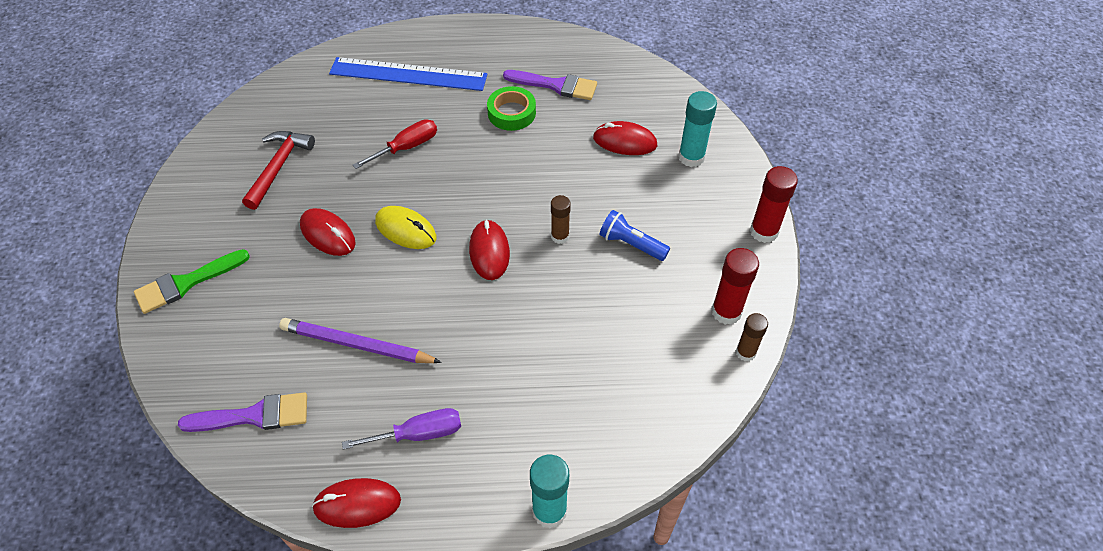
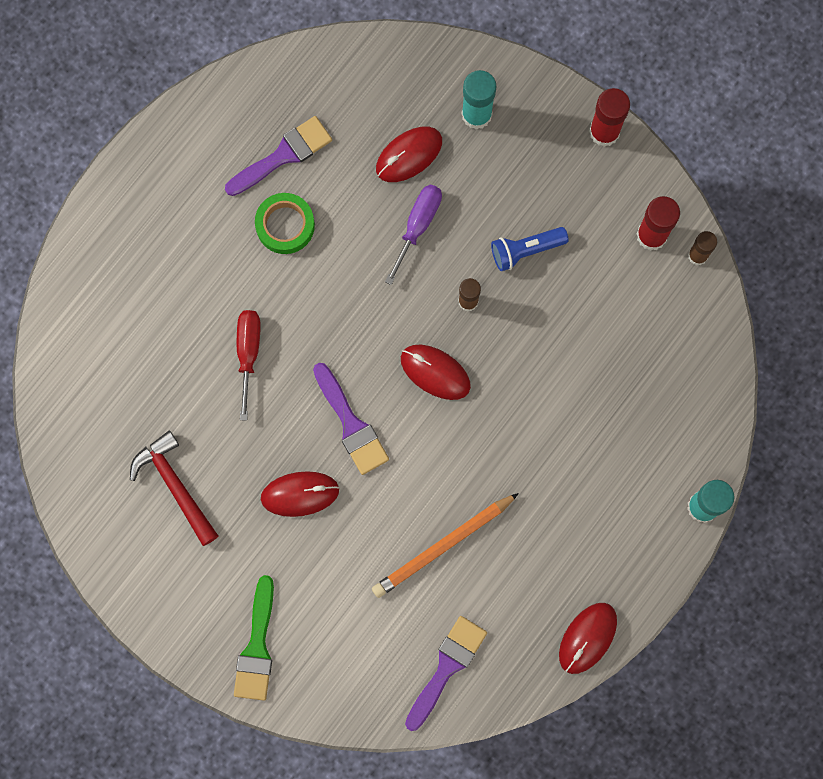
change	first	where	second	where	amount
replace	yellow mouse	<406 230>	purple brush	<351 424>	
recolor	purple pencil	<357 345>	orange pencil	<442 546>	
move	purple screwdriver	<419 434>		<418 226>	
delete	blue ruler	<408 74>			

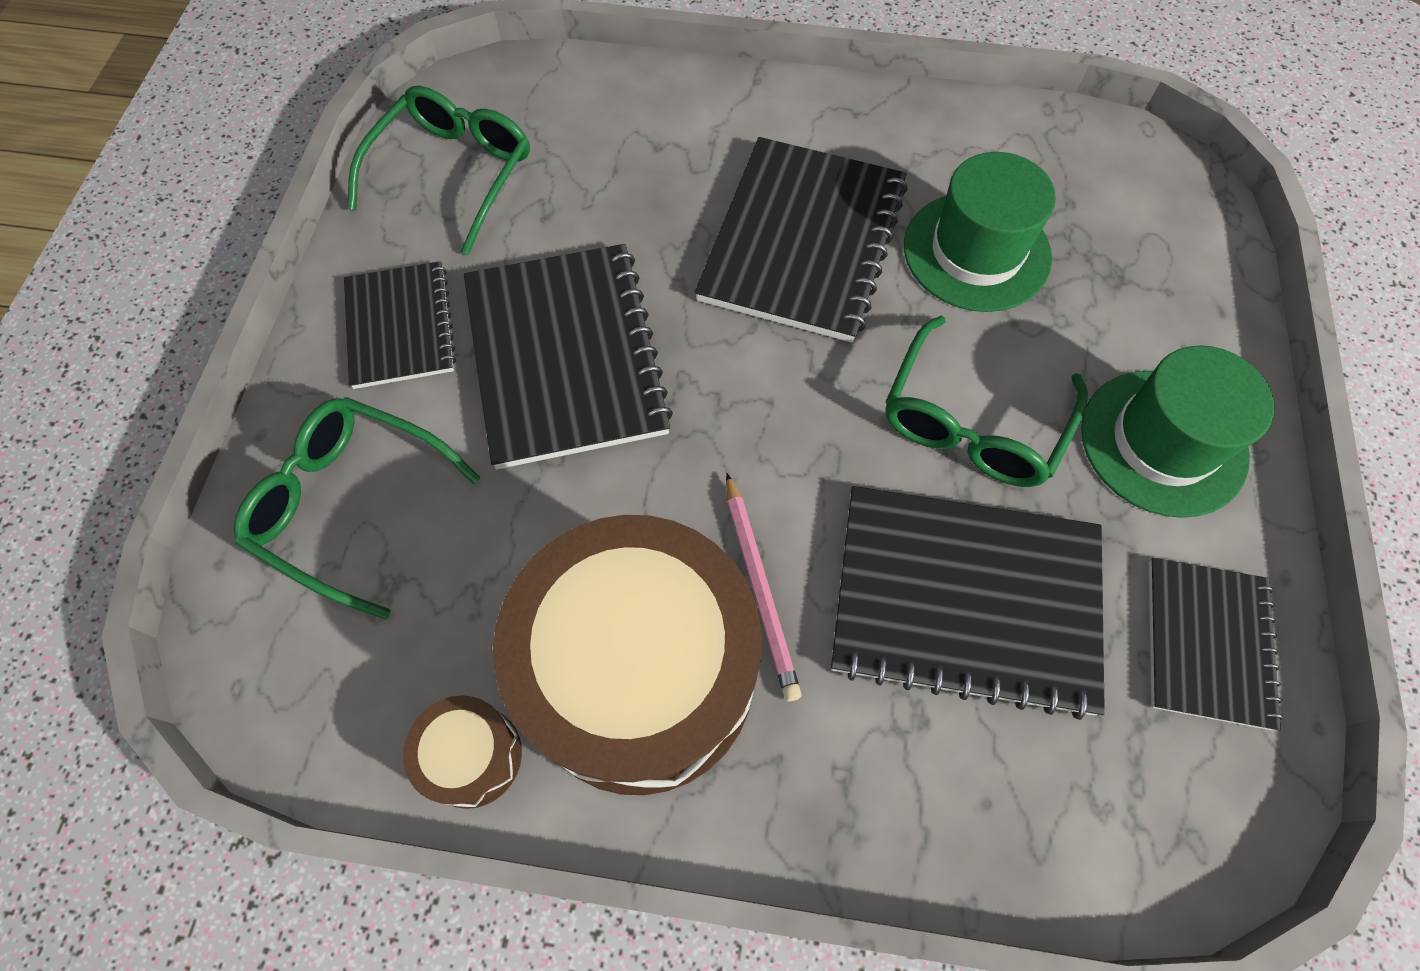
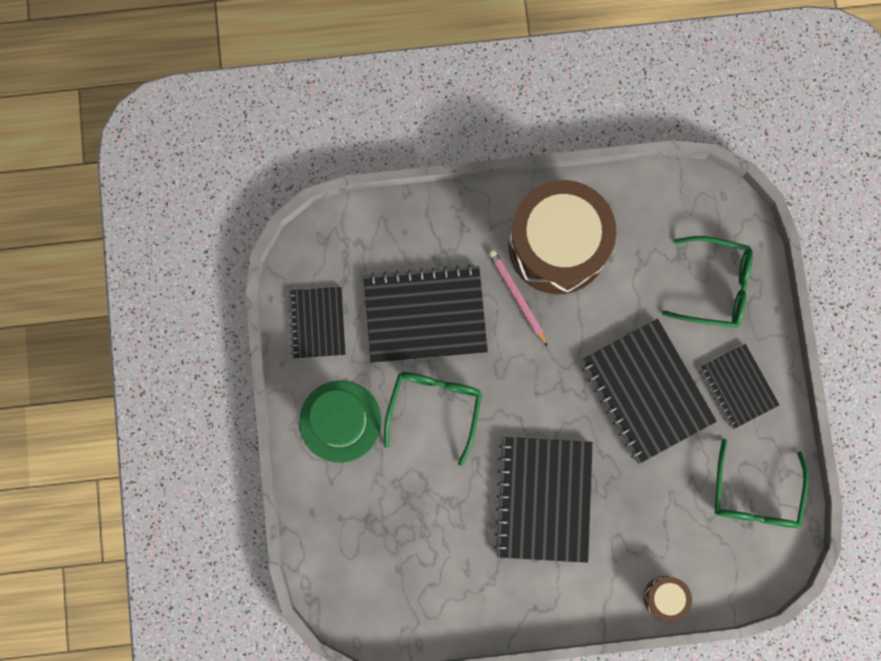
change	first	where	second	where	amount
move	brown drum	<472 756>		<665 597>	
delete	green hat	<976 252>			

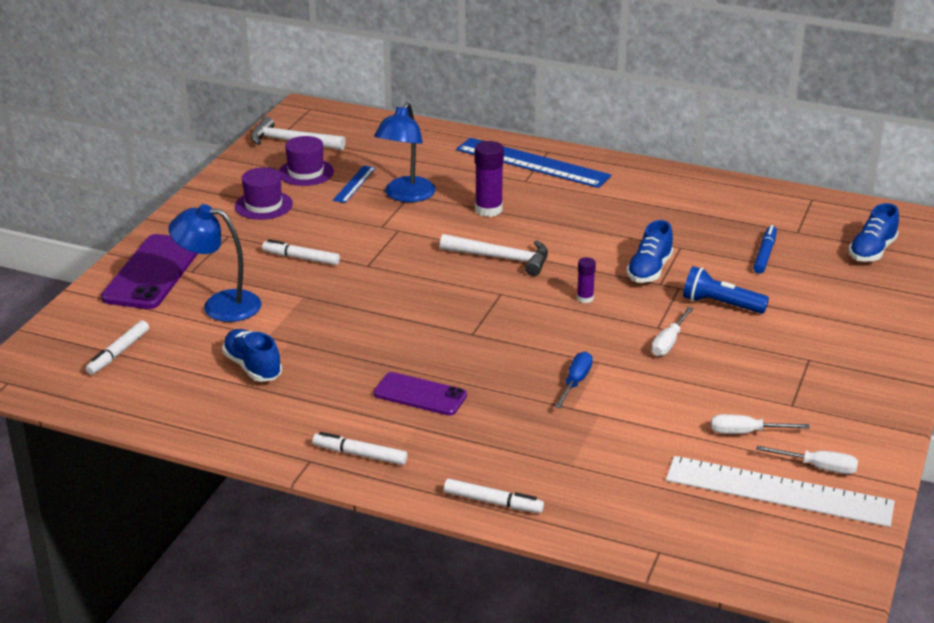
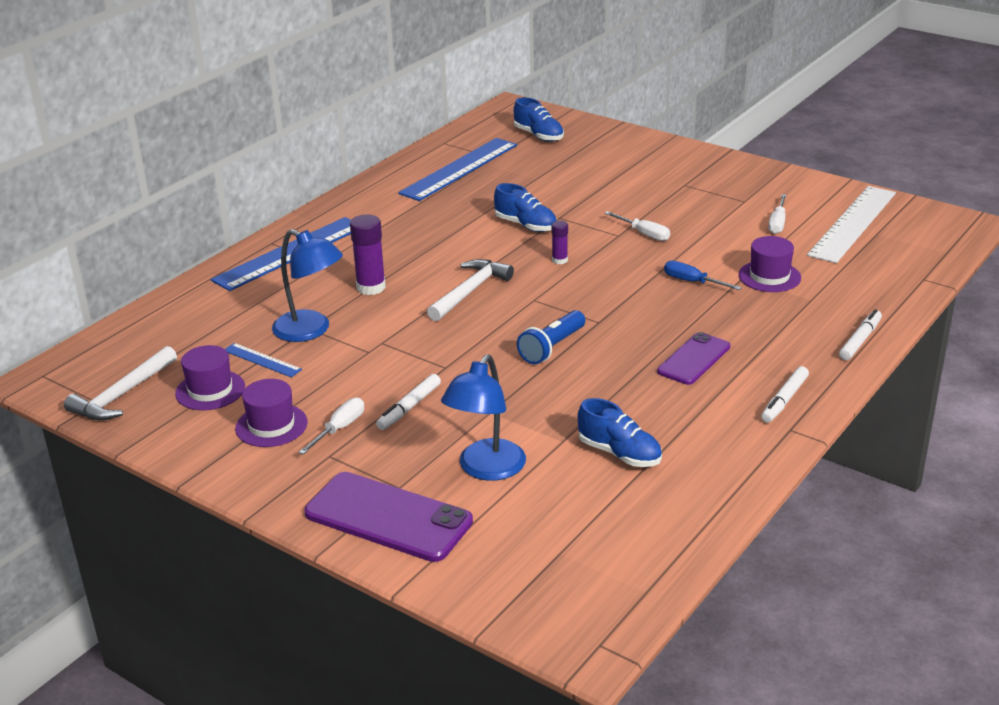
change	first	where	second	where	amount
move	white screwdriver	<818 467>		<339 429>	
insert			blue ruler	<459 169>	
move	blue flashlight	<720 304>		<552 348>	
rotate	blue shoe	<252 367>		<619 453>	120 degrees counterclockwise
insert			purple hat	<769 276>	
delete	white marker	<118 353>			
delete	blue marker	<764 254>			

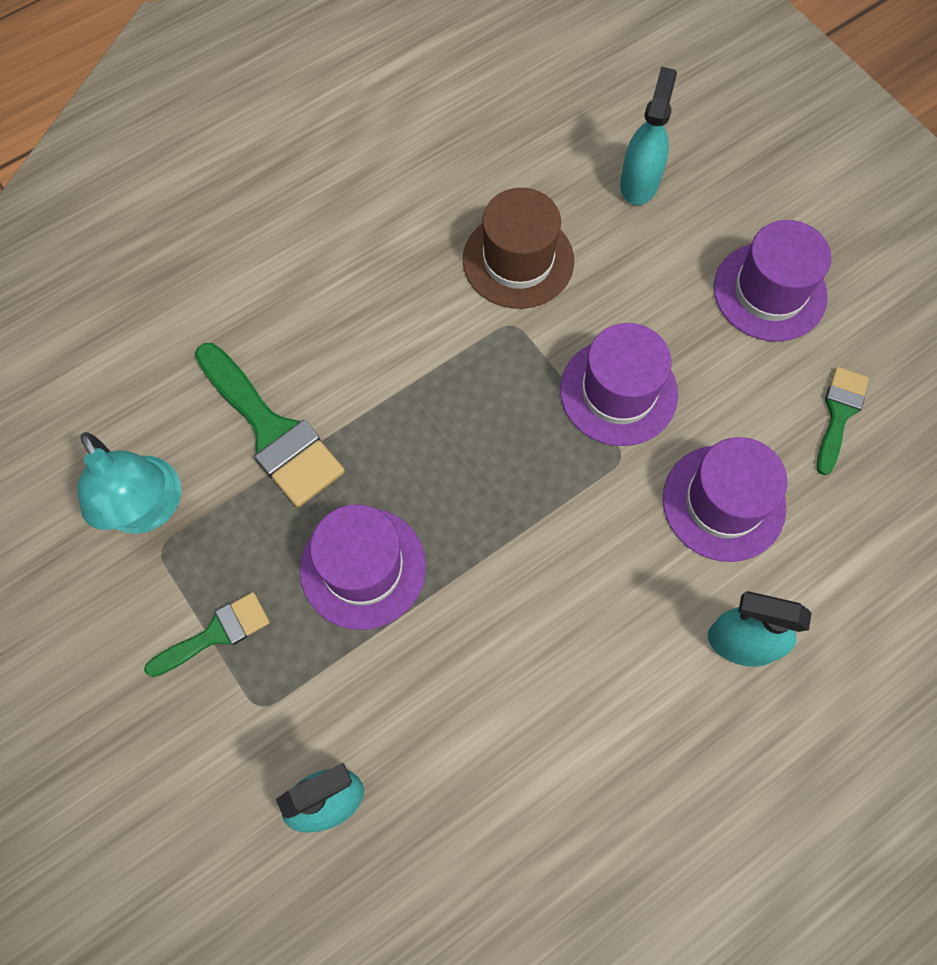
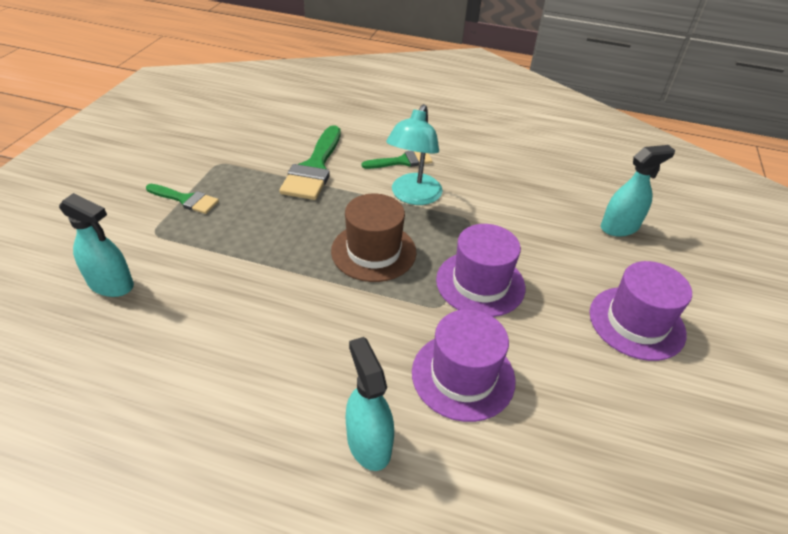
change	first	where	second	where	amount
move	brown hat	<518 260>		<373 251>	
move	green brush	<839 413>		<402 161>	
move	turquoise lamp	<148 510>		<413 196>	
delete	purple hat	<363 567>			

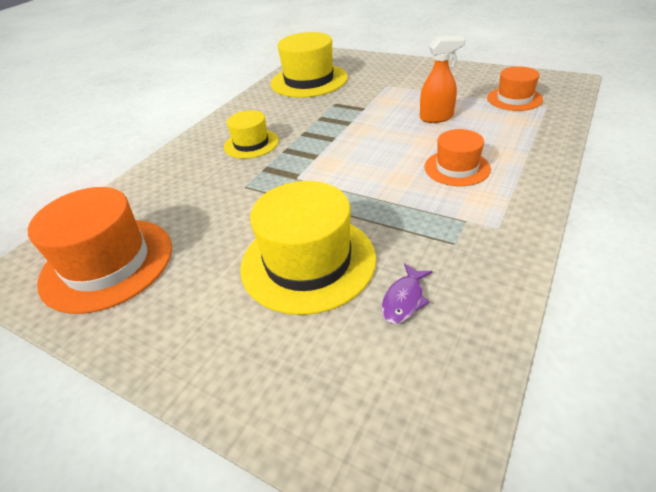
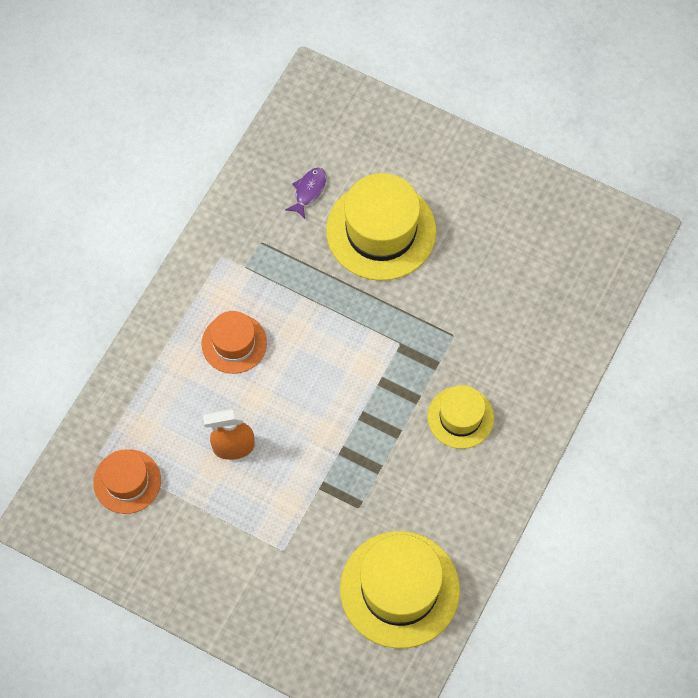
change	first	where	second	where	amount
delete	orange hat	<107 263>			

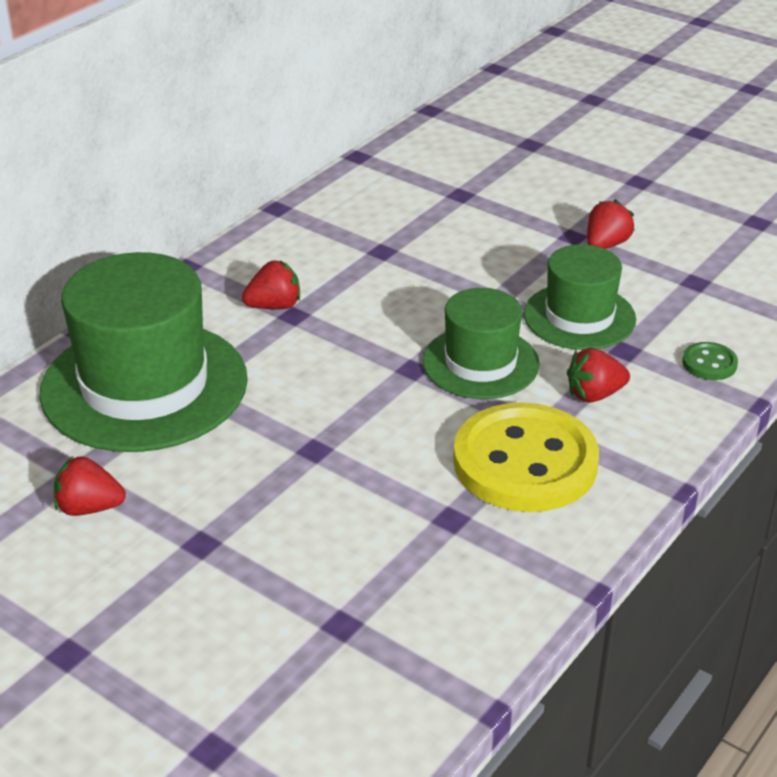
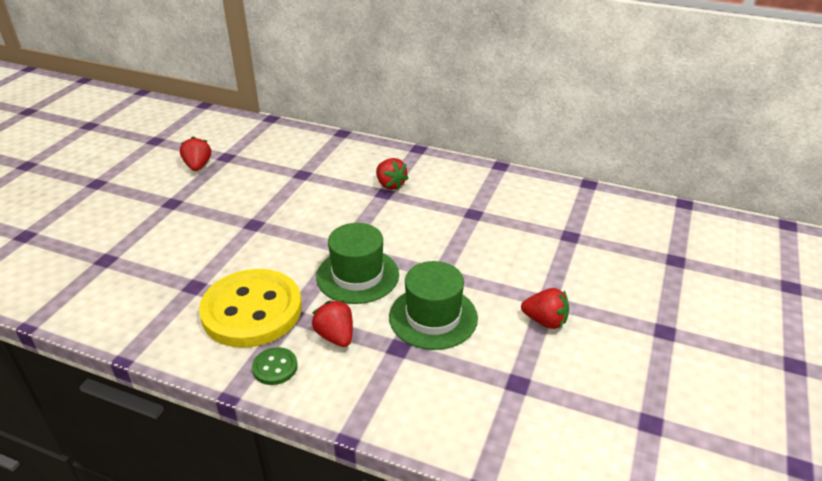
change	first	where	second	where	amount
move	green button	<709 363>		<275 367>	
delete	green hat	<144 385>			

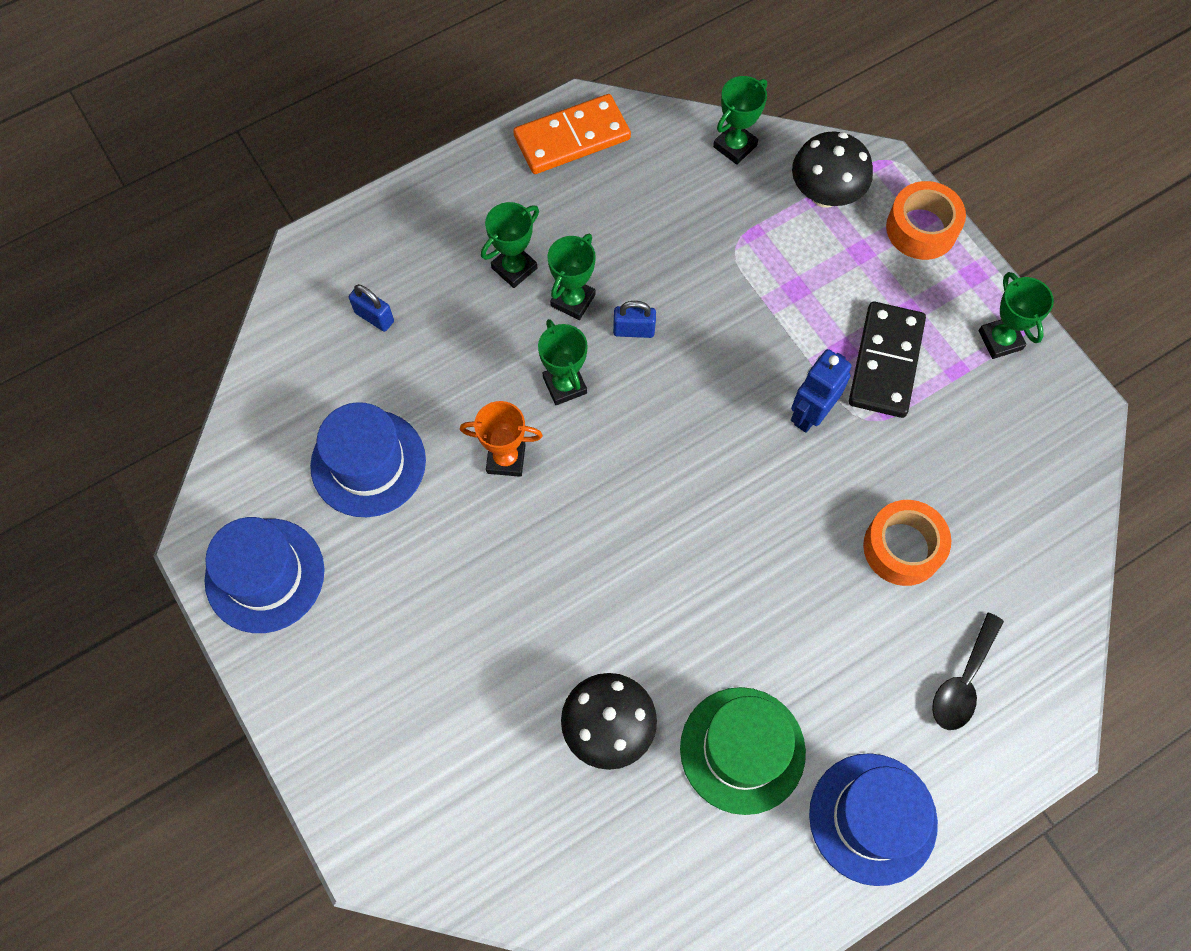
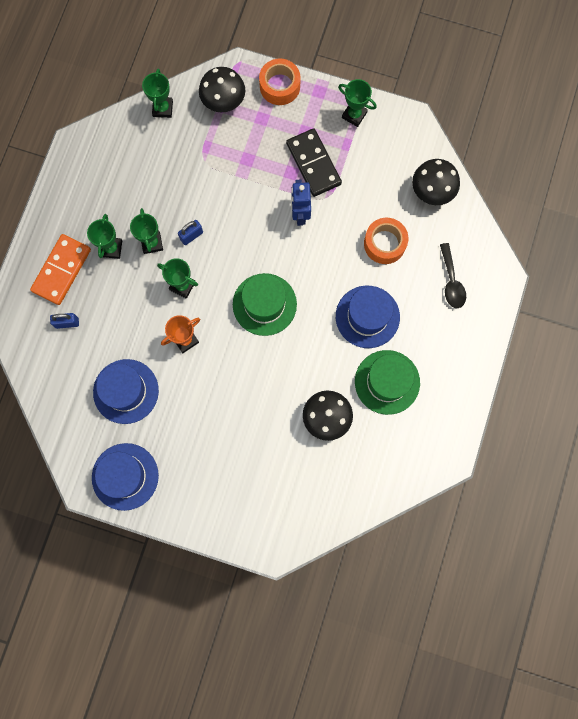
change	first	where	second	where	amount
move	orange domino	<572 138>		<62 270>	
insert			green hat	<264 304>	
move	blue hat	<872 818>		<367 316>	
insert			black mushroom	<432 191>	

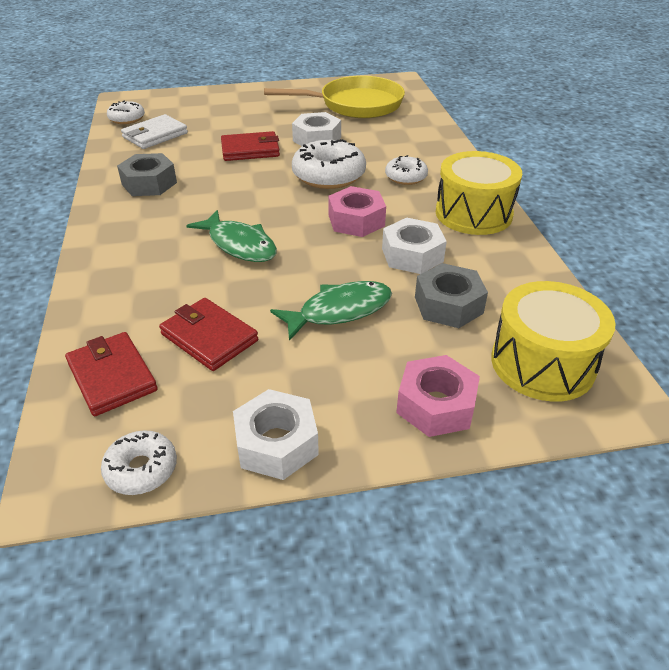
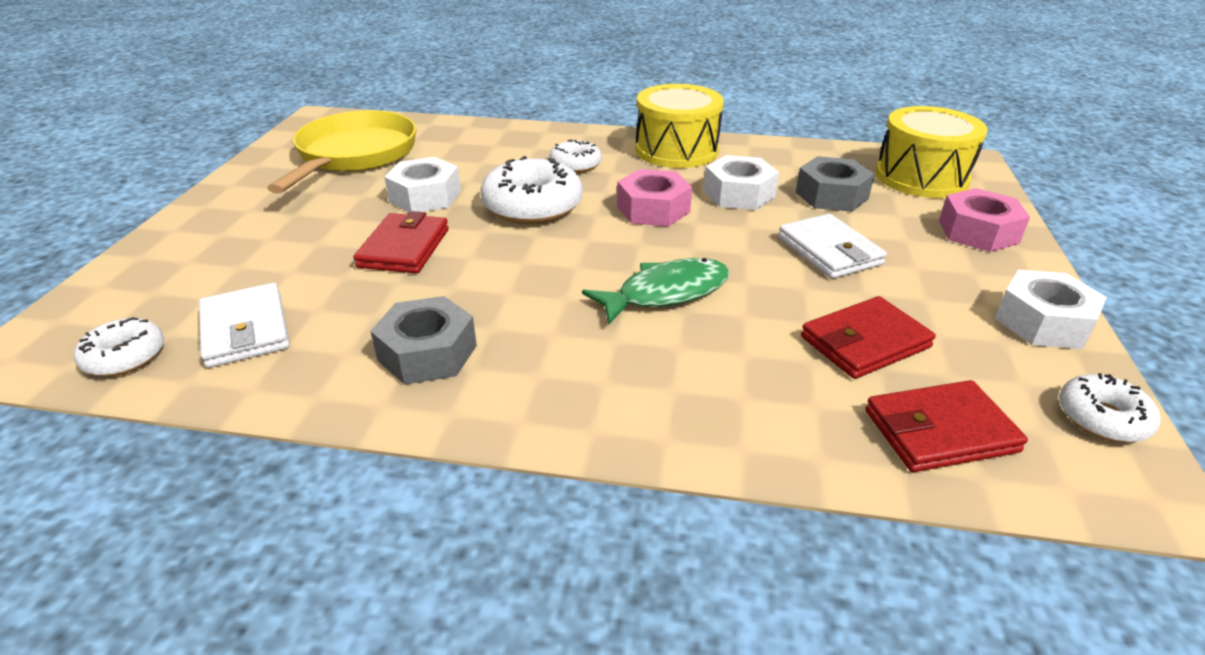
change	first	where	second	where	amount
replace	green fish	<339 311>	white wallet	<829 251>	

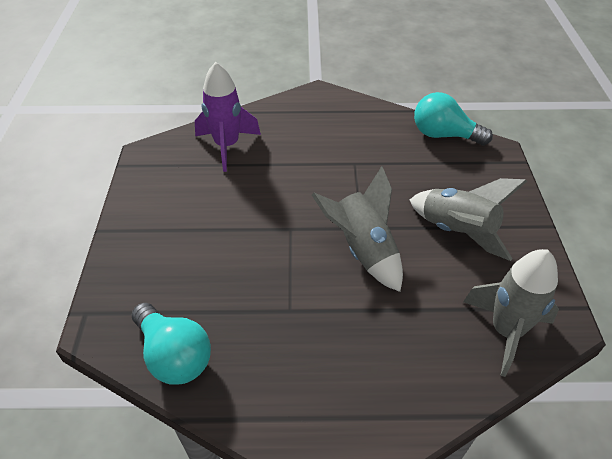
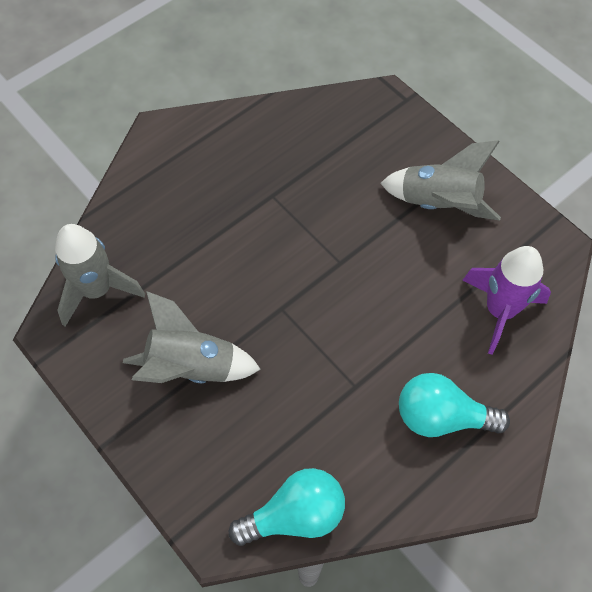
change	first	where	second	where	amount
move	grey rocket	<362 250>		<439 204>	
move	turquoise light bulb	<174 355>		<441 417>	

